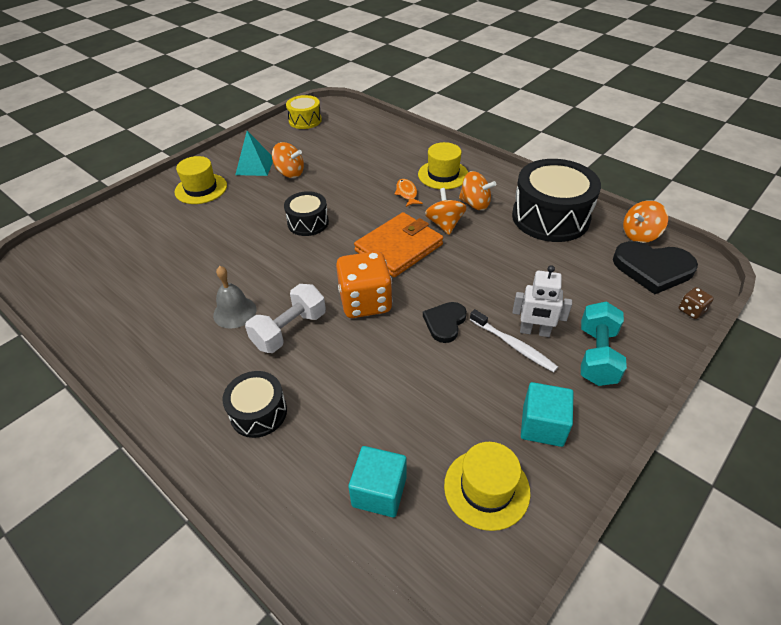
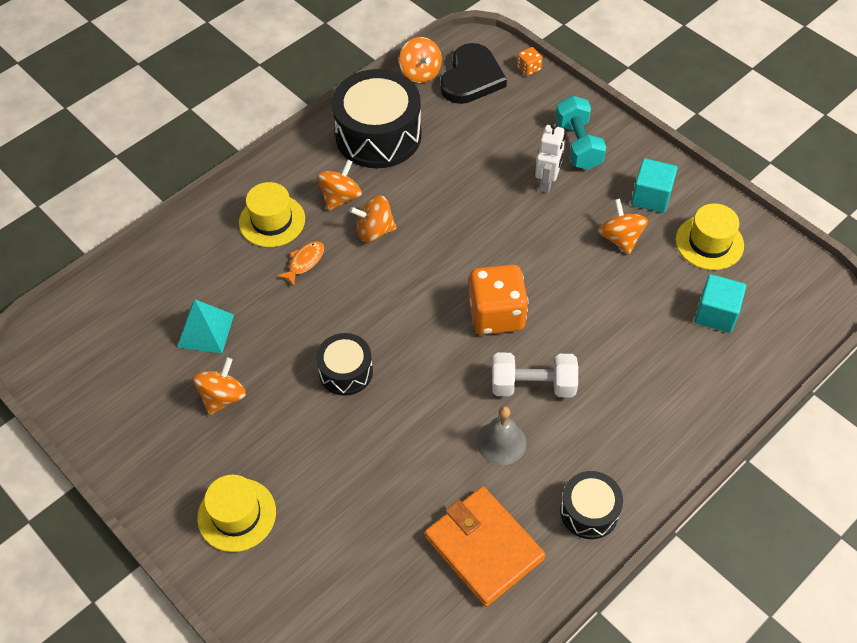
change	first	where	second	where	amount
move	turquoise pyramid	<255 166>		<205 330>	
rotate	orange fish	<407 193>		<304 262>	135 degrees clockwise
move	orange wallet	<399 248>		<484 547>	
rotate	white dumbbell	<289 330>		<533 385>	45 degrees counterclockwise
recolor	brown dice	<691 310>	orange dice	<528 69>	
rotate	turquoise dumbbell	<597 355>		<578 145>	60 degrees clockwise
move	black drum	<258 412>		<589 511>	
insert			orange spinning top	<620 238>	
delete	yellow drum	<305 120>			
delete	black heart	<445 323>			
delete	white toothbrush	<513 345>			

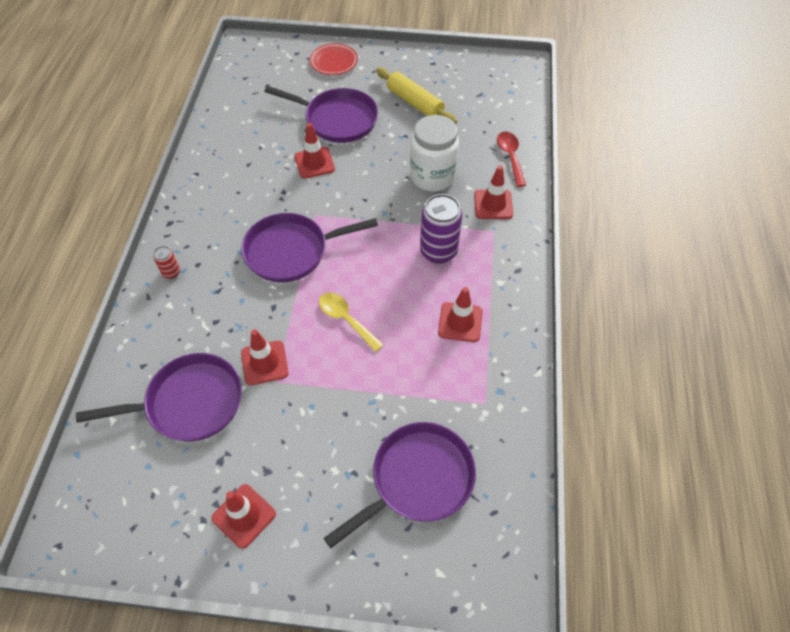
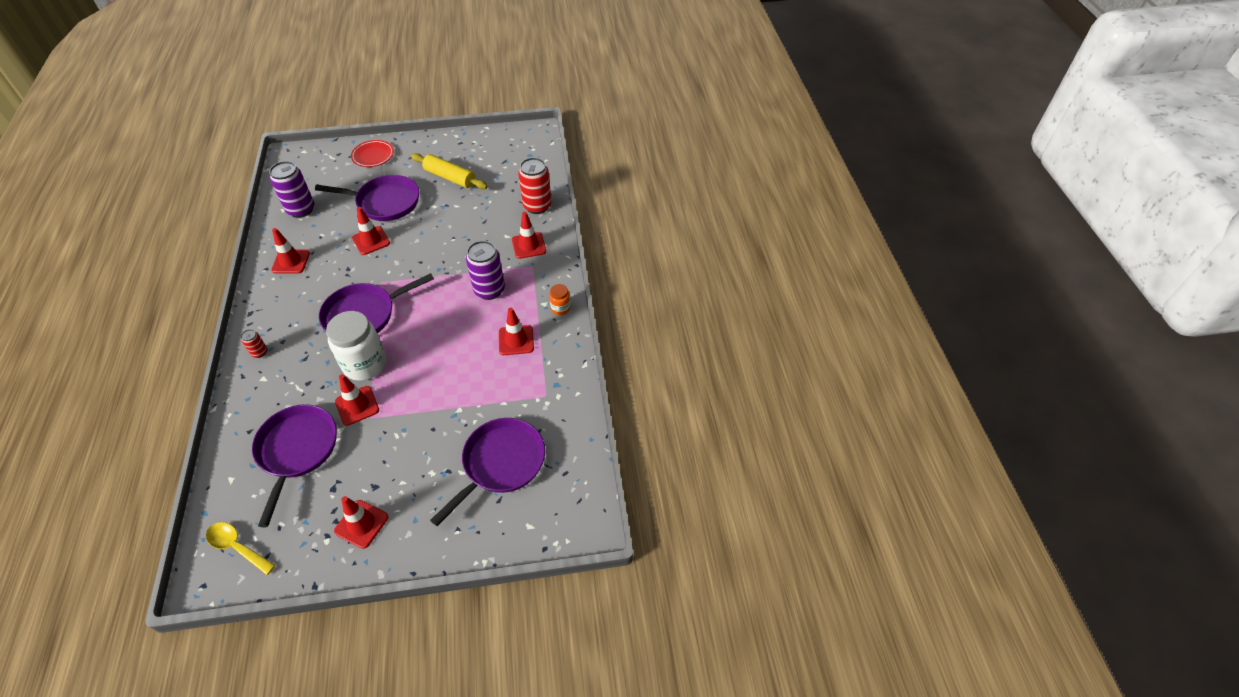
change	first	where	second	where	amount
move	yellow spoon	<346 319>		<237 547>	
rotate	purple pan	<189 403>		<297 450>	60 degrees counterclockwise
insert			purple can	<301 210>	
insert			red traffic cone	<291 262>	
move	white jar	<432 176>		<365 364>	
replace	red spoon	<510 157>	red can	<537 206>	
insert			orange jar	<560 308>	

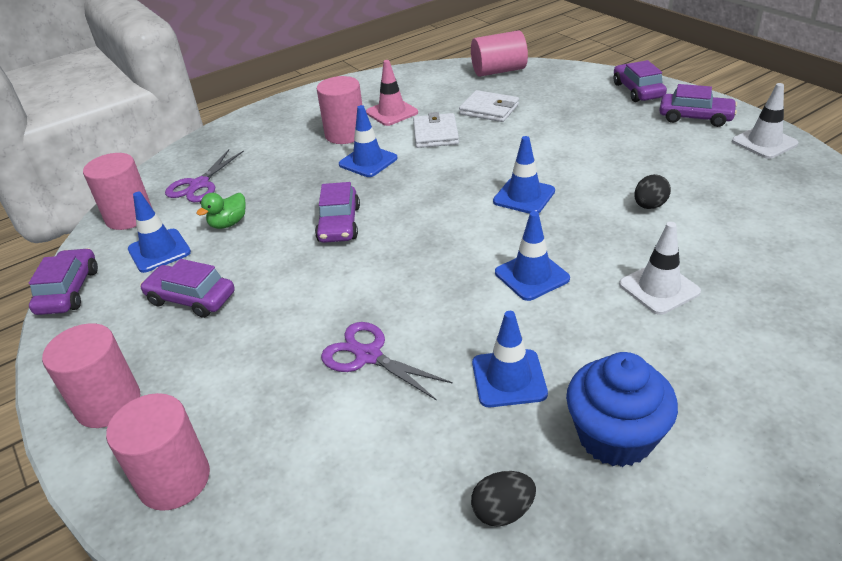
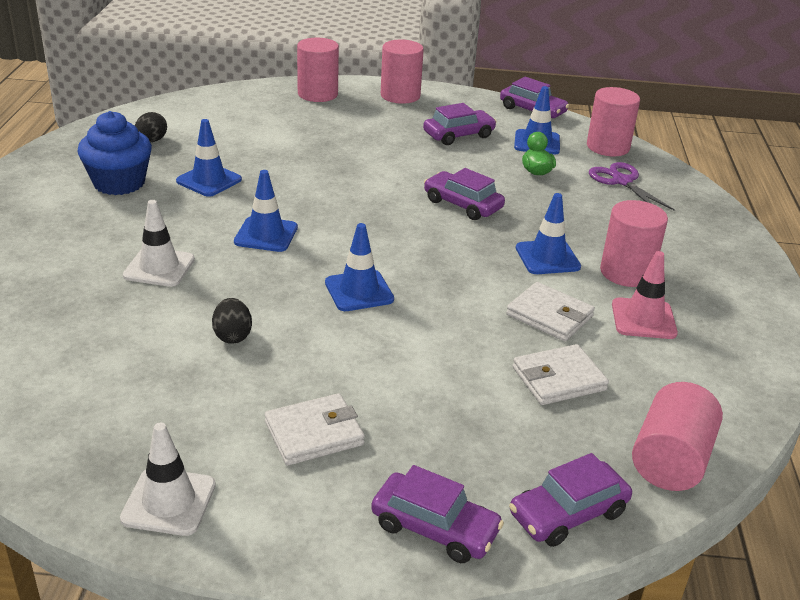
change	first	where	second	where	amount
insert			white wallet	<314 433>	
move	purple car	<695 117>		<568 514>	
delete	purple scissors	<368 356>			

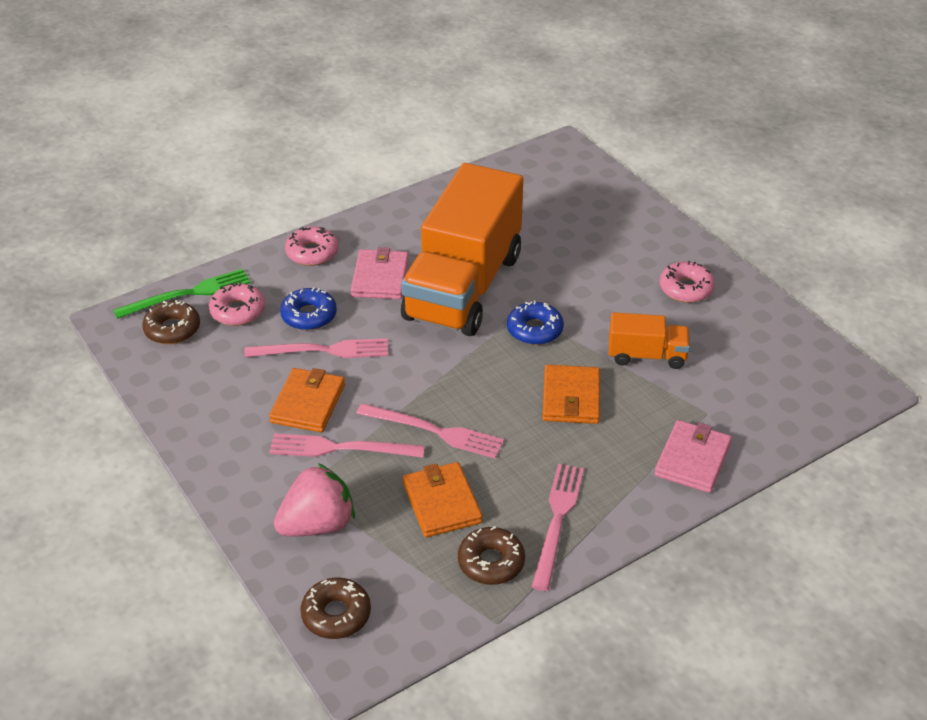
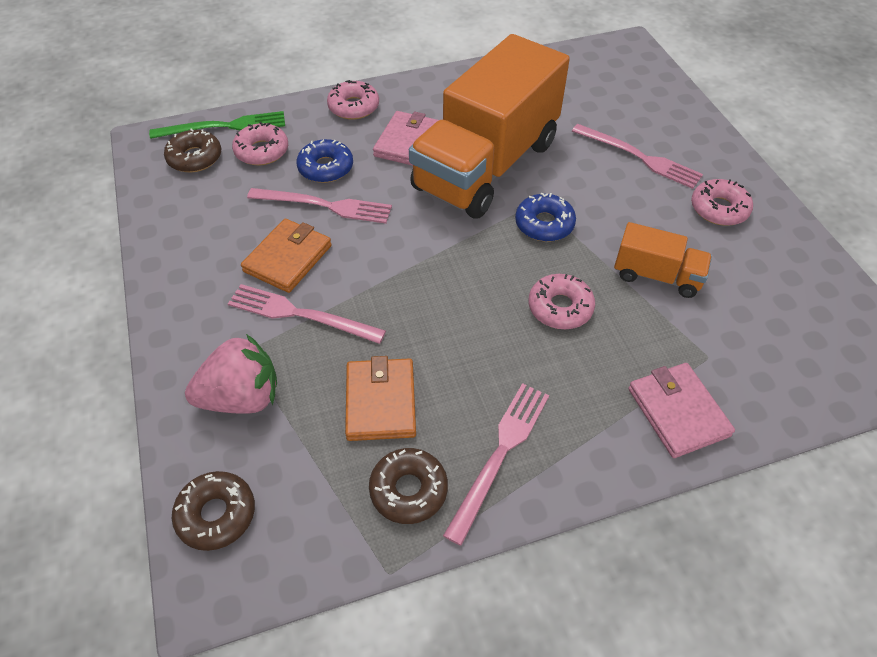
change	first	where	second	where	amount
replace	orange wallet	<571 398>	pink donut	<560 307>	
move	pink fork	<434 431>		<639 157>	
rotate	pink wallet	<692 459>		<678 412>	60 degrees counterclockwise

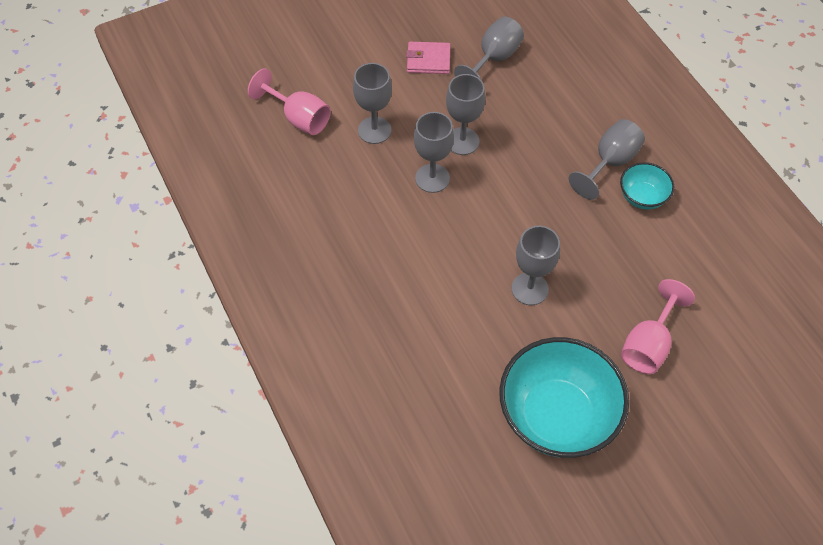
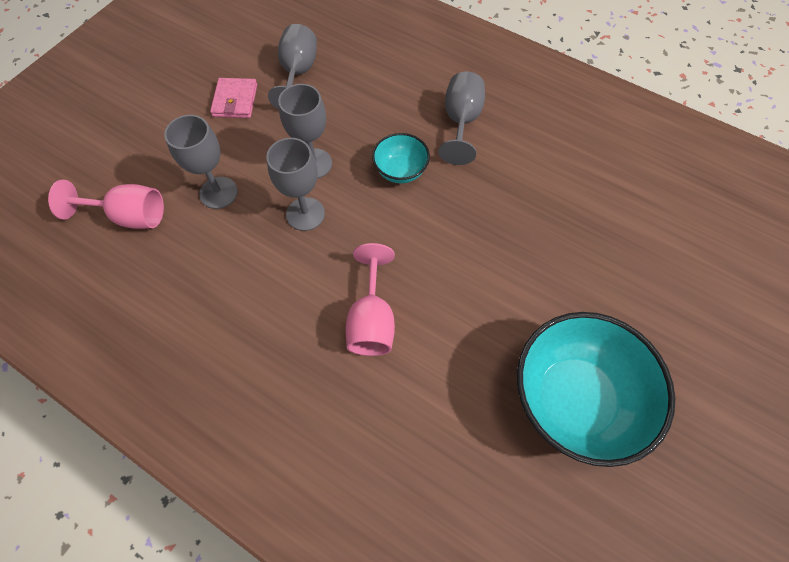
change	first	where	second	where	amount
rotate	pink wallet	<428 60>		<235 100>	60 degrees counterclockwise
move	pink goblet	<648 344>		<371 320>	
move	turquoise bowl	<642 197>		<400 171>	
delete	grey goblet	<529 289>			

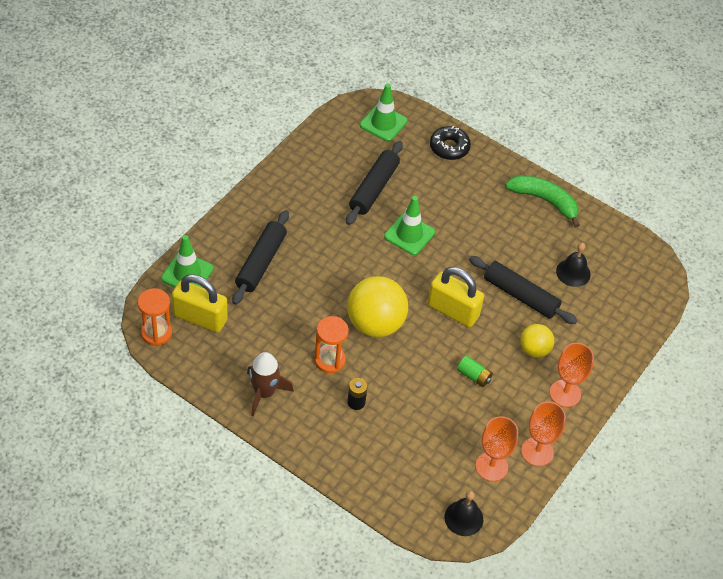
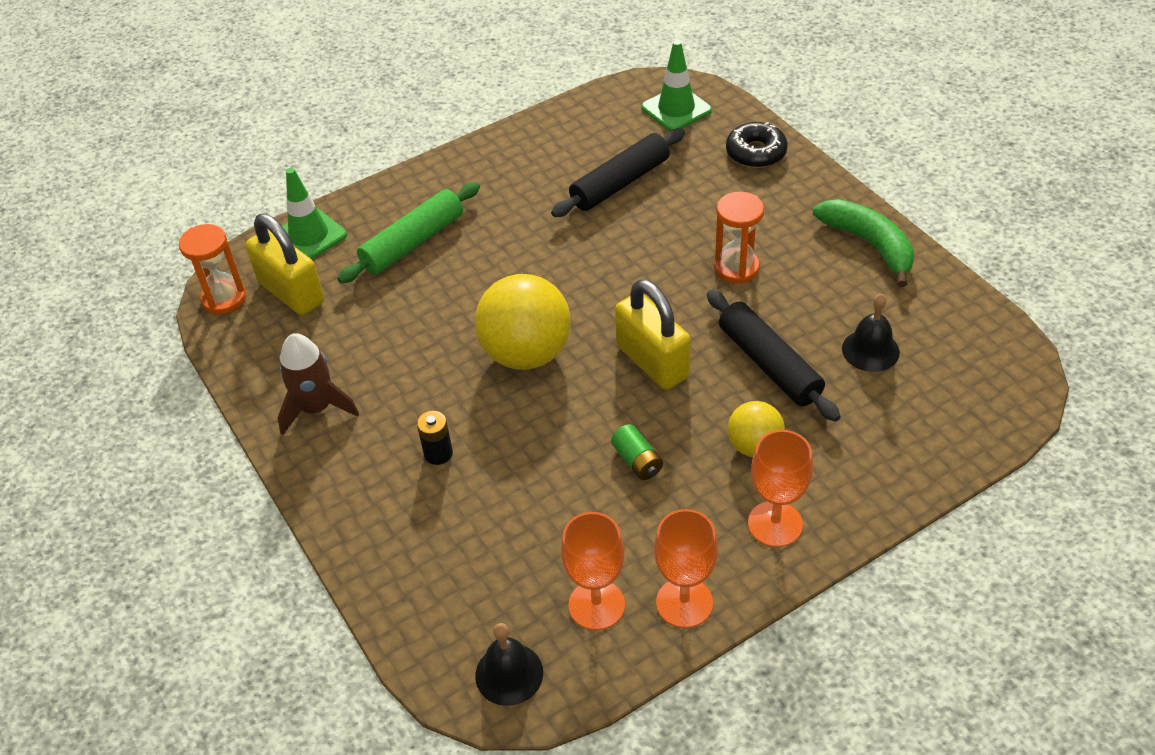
change	first	where	second	where	amount
recolor	black rolling pin	<261 262>	green rolling pin	<413 242>	
move	orange hourglass	<329 360>		<736 268>	
delete	green traffic cone	<409 234>			

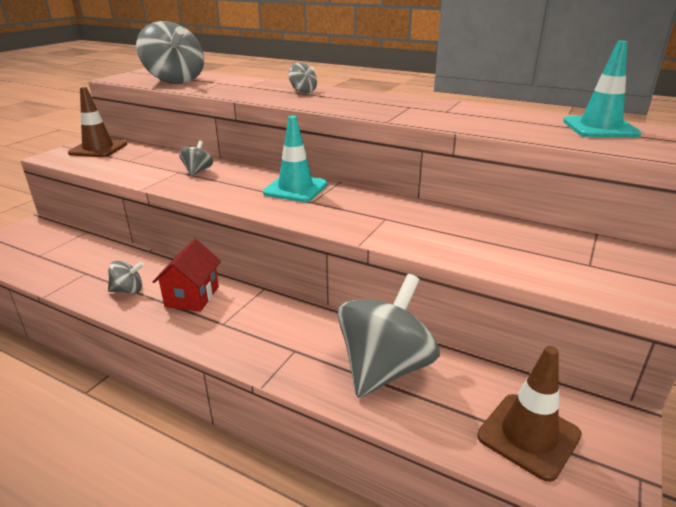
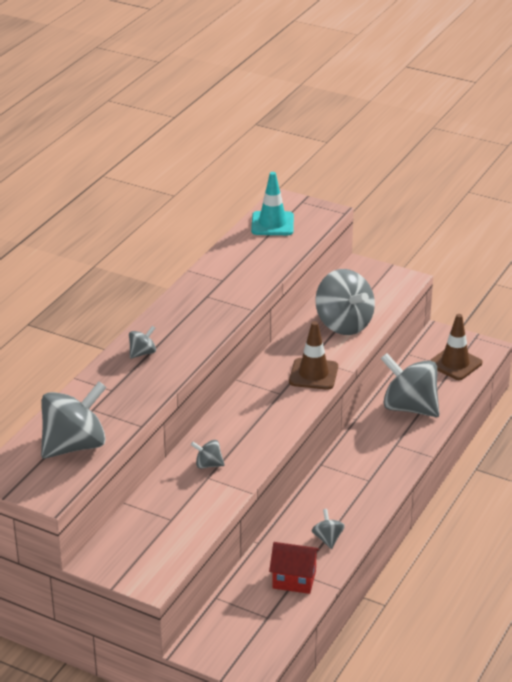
change	first	where	second	where	amount
move	red house	<192 296>		<294 579>	
move	brown traffic cone	<98 149>		<313 374>	
insert			grey spinning top	<344 324>	
delete	turquoise traffic cone	<295 189>			

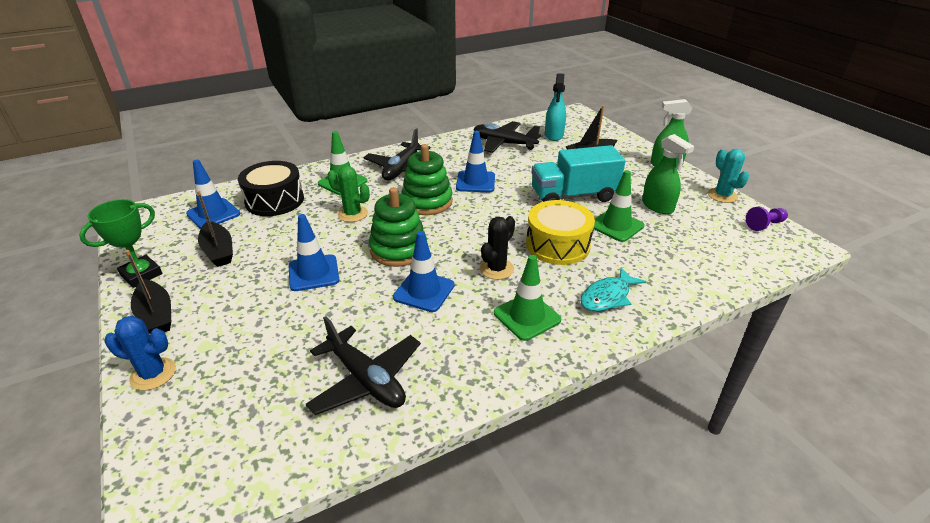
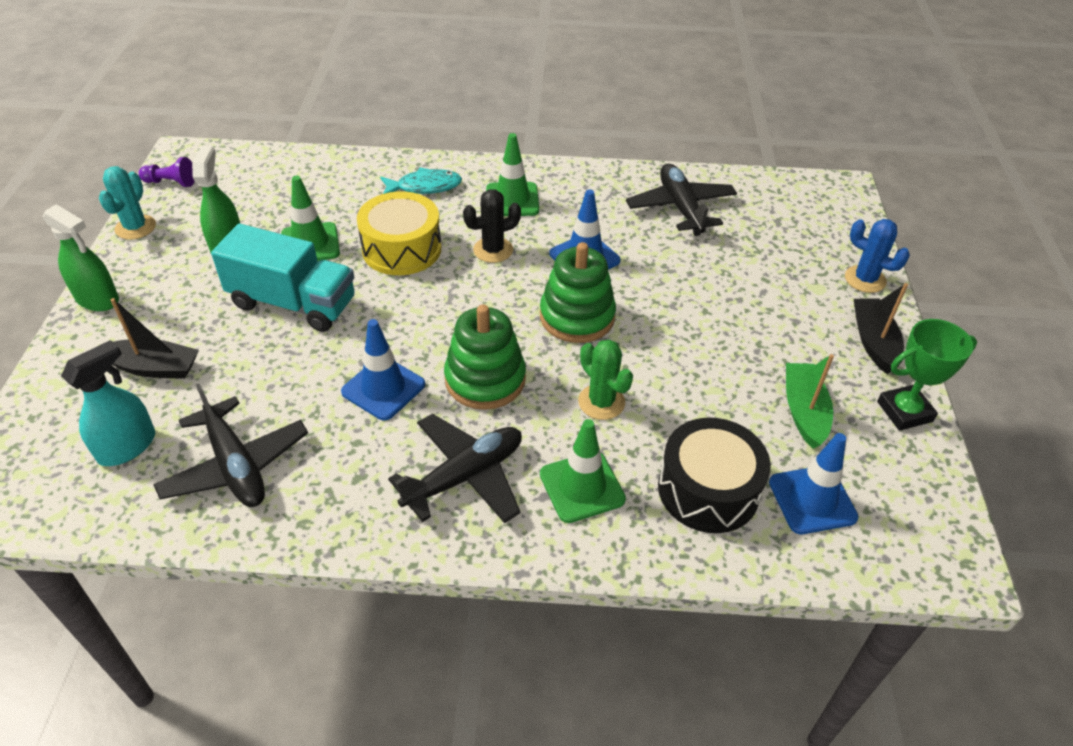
change	first	where	second	where	amount
recolor	black boat	<218 251>	green boat	<804 411>	
delete	blue traffic cone	<313 273>			

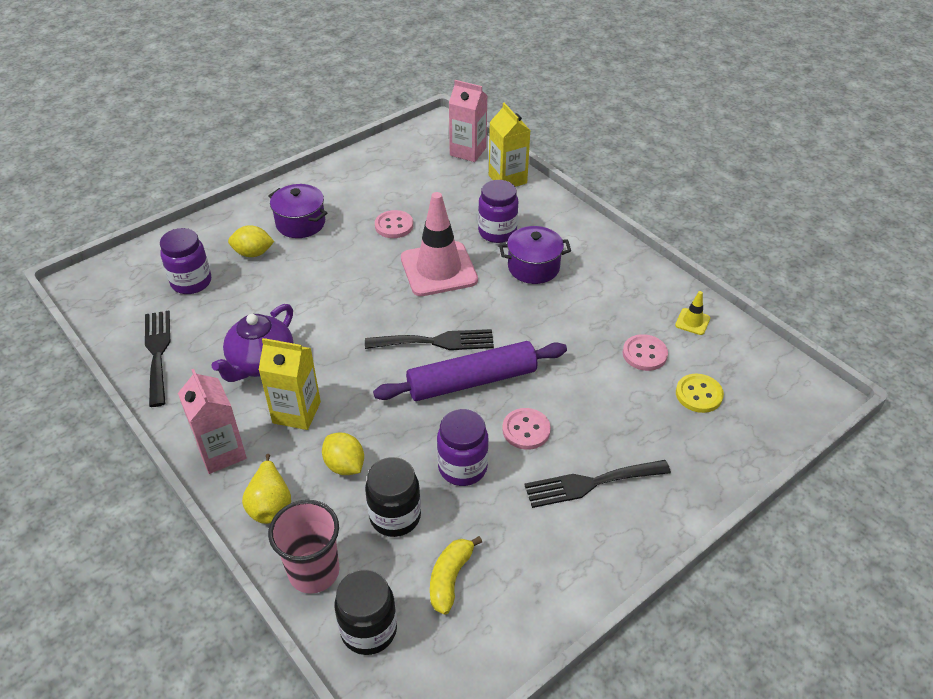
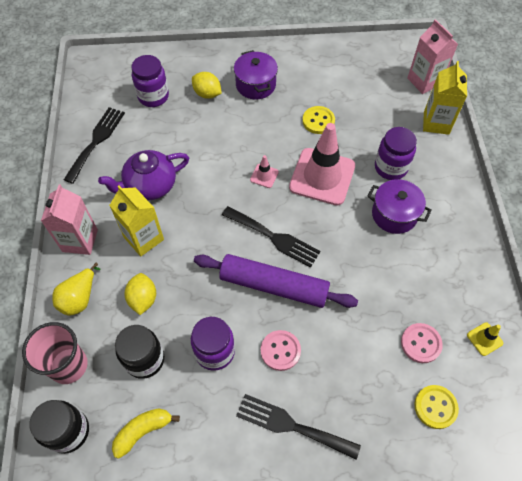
change	first	where	second	where	amount
insert			pink traffic cone	<264 176>	
recolor	pink button	<394 226>	yellow button	<318 121>	

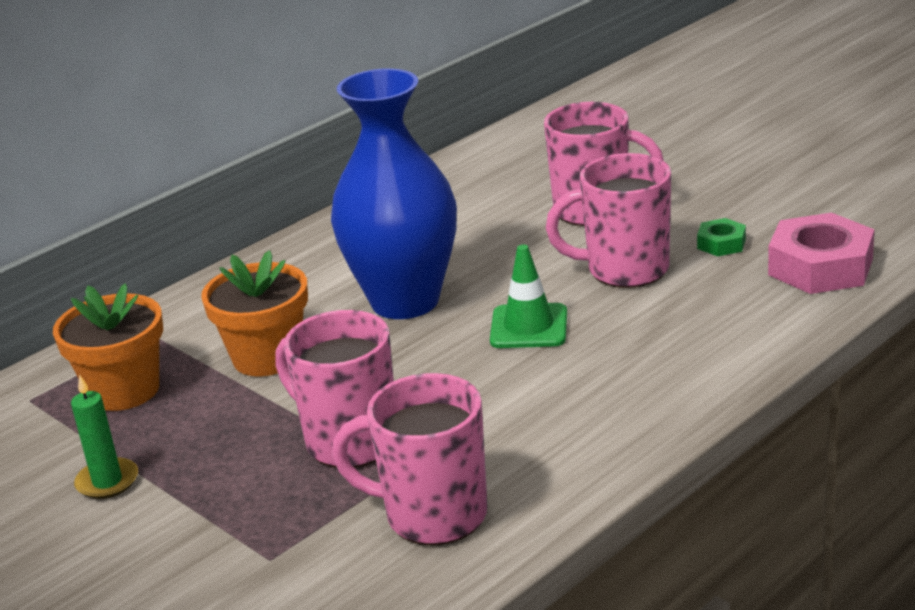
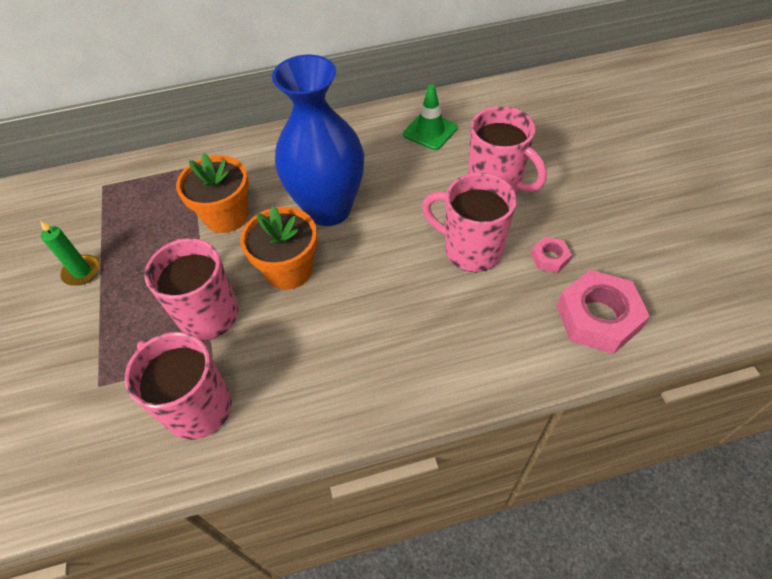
change	first	where	second	where	amount
move	orange flower pot	<124 390>		<289 270>	
move	green traffic cone	<529 327>		<430 131>	
recolor	green nut	<721 244>	pink nut	<550 258>	

